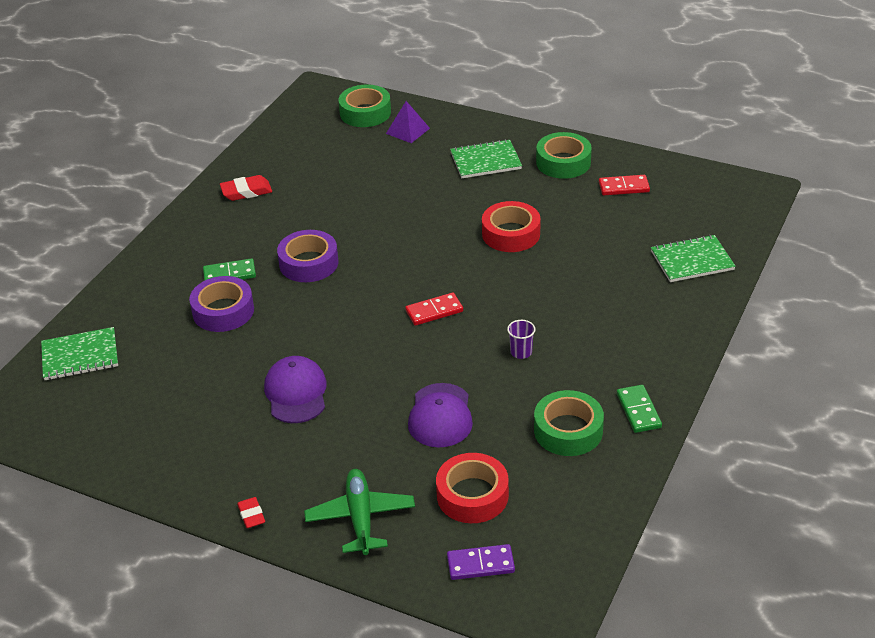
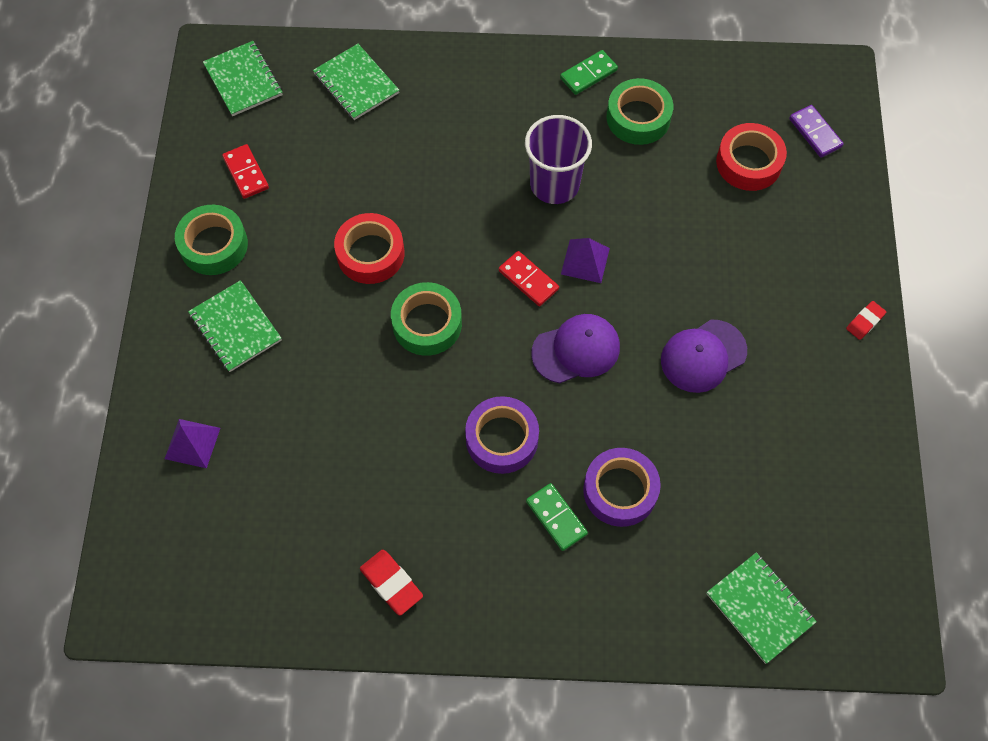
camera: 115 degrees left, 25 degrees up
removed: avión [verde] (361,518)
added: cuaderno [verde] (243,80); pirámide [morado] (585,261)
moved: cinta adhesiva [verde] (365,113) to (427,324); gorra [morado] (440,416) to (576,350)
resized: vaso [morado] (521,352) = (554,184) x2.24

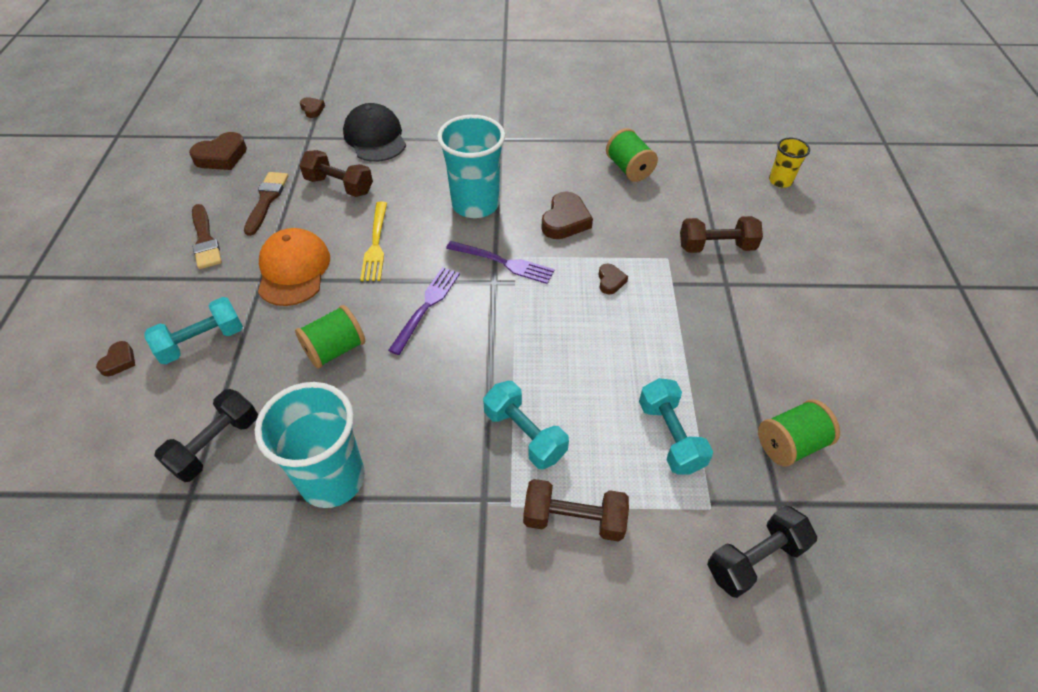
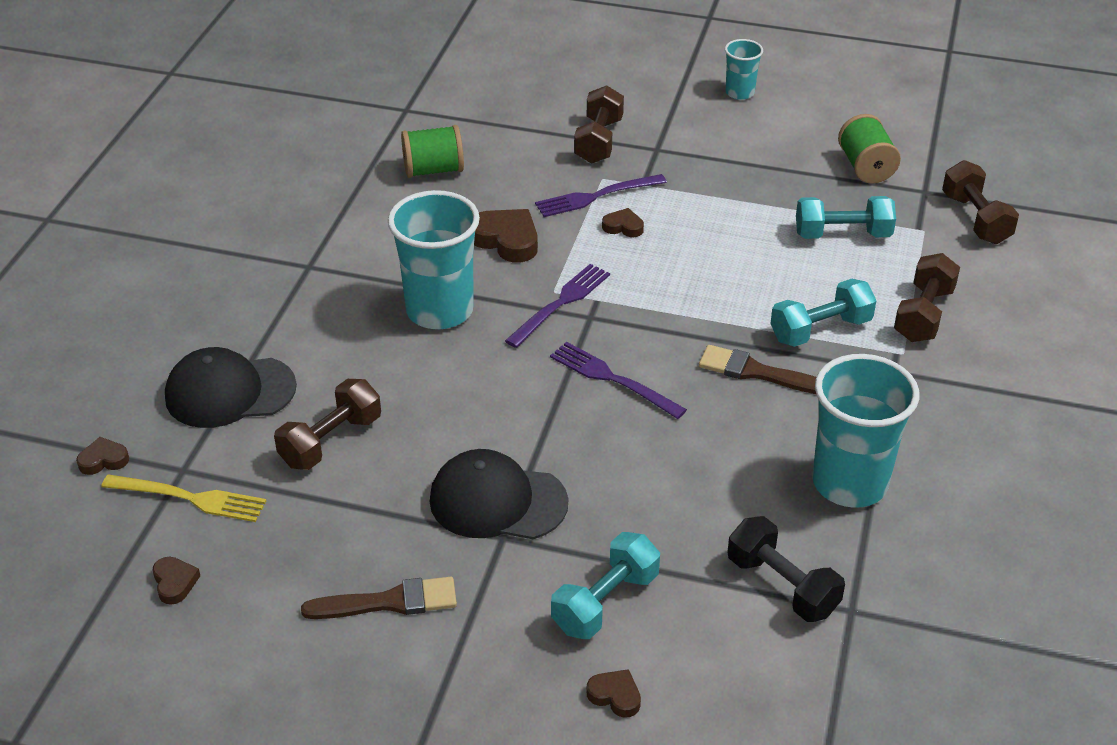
camera: 75 degrees left, 10 degrees down
removed: vaso [amarillo] (780,181); carrete [verde] (335,349)
added: vaso [turquesa] (740,93); tenedor [morado] (595,197)
moved: pincel [marrón] (266,200) to (757,372); tenedor [amarillo] (376,244) to (190,498)
recoloured: gorra [naranja] (293,270) to gorra [negro] (497,501); mancuerna [negro] (755,559) to mancuerna [marrón] (975,219)
turned: mancuerna [turquesa] (202,342) = (605,602) 60 degrees clockwise
resized: corazón [marrón] (221,156) = (175,582) x0.56

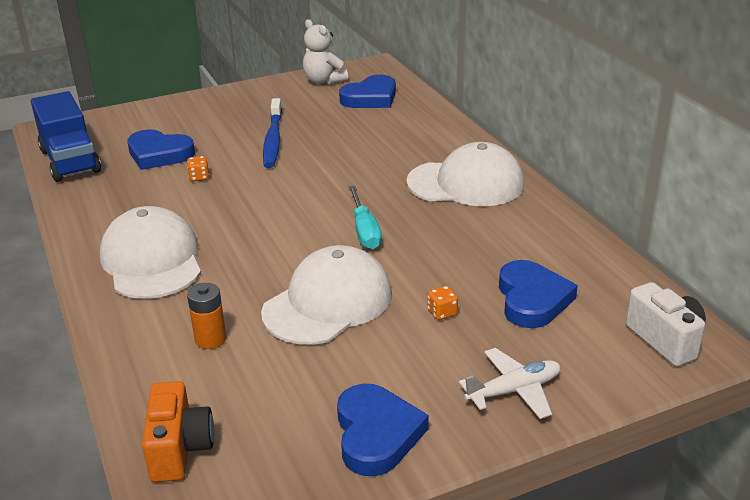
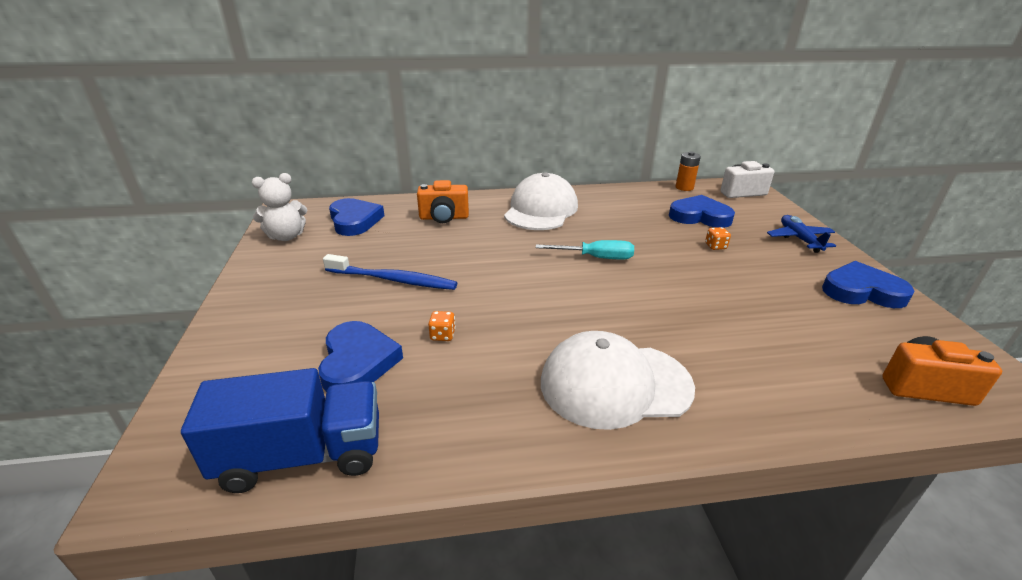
camera: 75 degrees left, 0 degrees up
removed: gorra [blanco] (328,303)
added: cámara [naranja] (444,218)
moved: pila [naranja] (210,339) to (684,187)
recoloured: avión [blanco] (514,390) to avión [azul] (799,239)
turned: corazón [azul] (159,154) = (357,362) 45 degrees counterclockwise

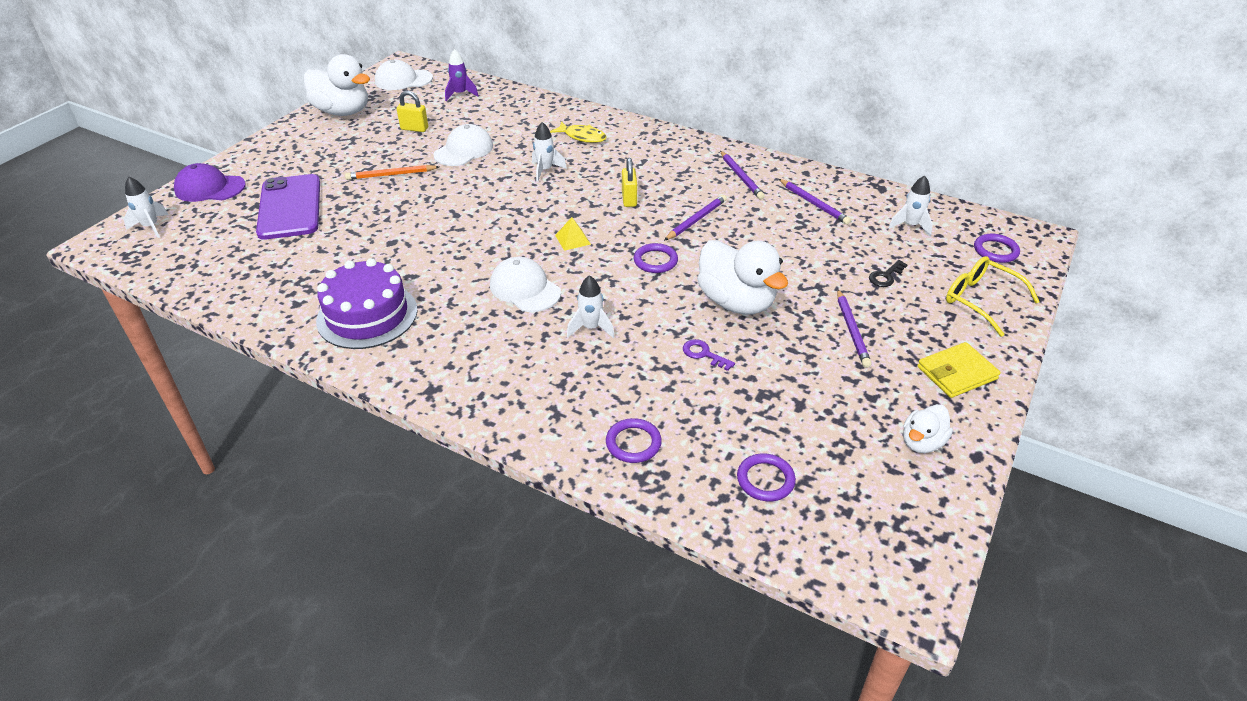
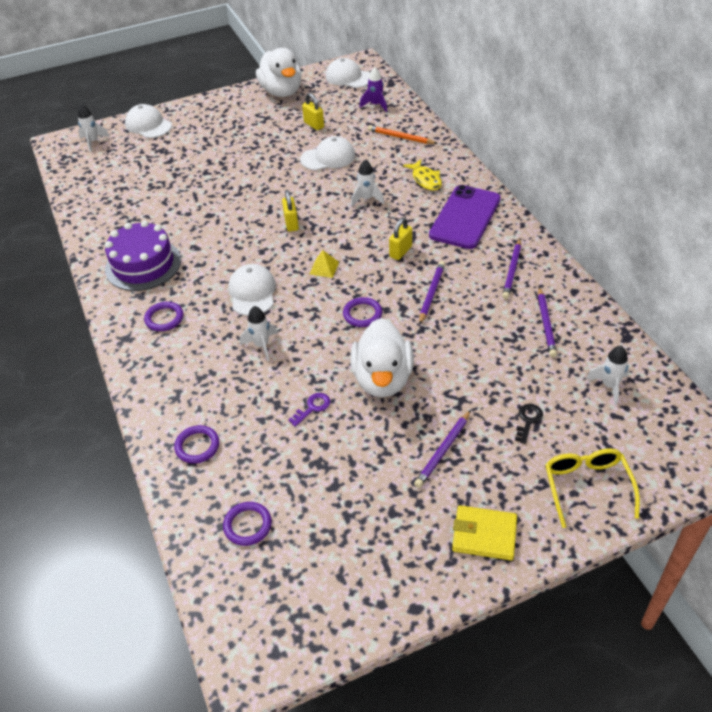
camera: 40 degrees right, 5 degrees up
removed: pato [blanco] (922,442)
added: candado [amarillo] (291,223)
moved: lápiz [naranja] (391,175) to (400,137); móvil [morado] (290,207) to (465,217); anillo [morado] (995,251) to (164,318)
recoloured: gorra [morado] (210,188) to gorra [blanco] (148,125)
turned: lápiz [morado] (696,220) = (431,293) 60 degrees counterclockwise; llave [negro] (885,276) = (528,420) 120 degrees clockwise; llave [morado] (703,354) = (312,407) 60 degrees clockwise

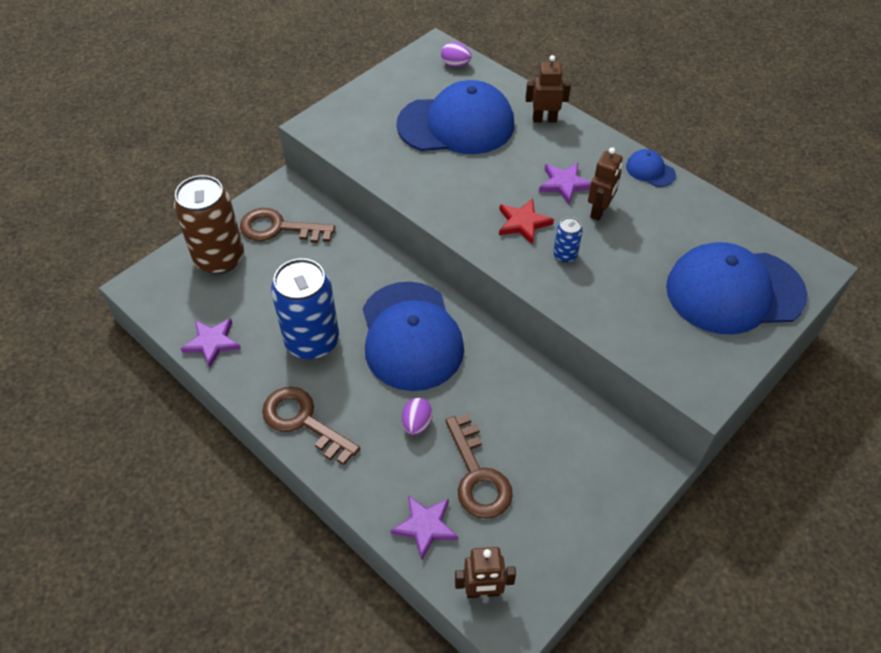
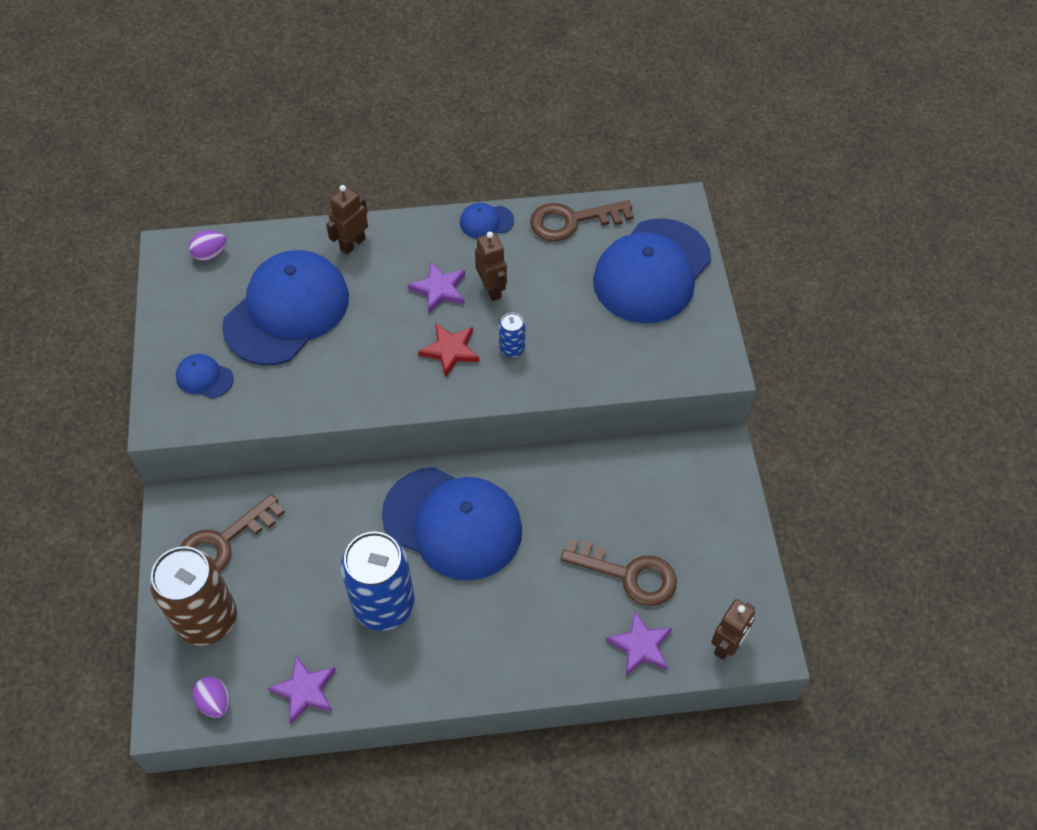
camera: 50 degrees left, 5 degrees up
added: gorra [azul] (204,377)
moved: llave [marrón] (303,421) to (572,221); huevo [morado] (417,424) to (215,702)

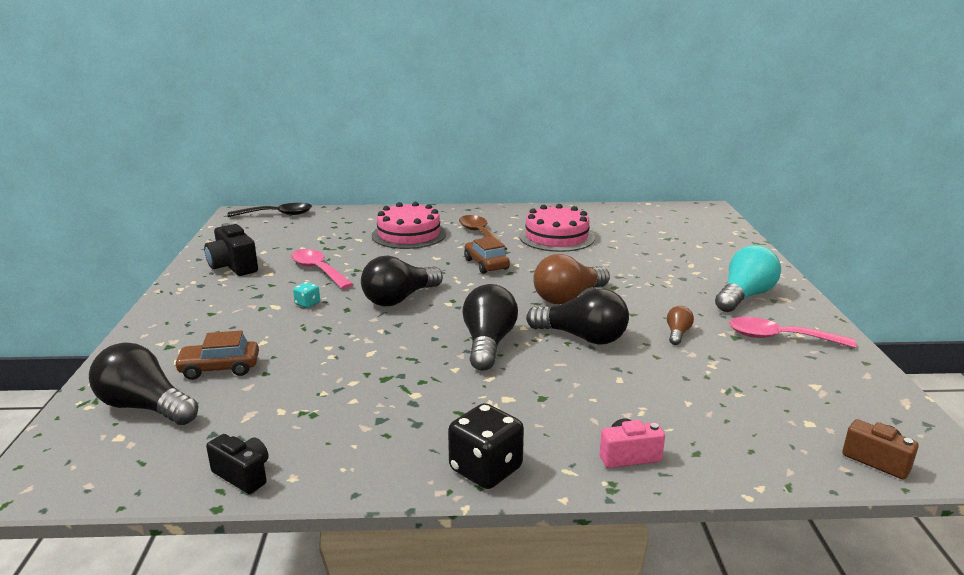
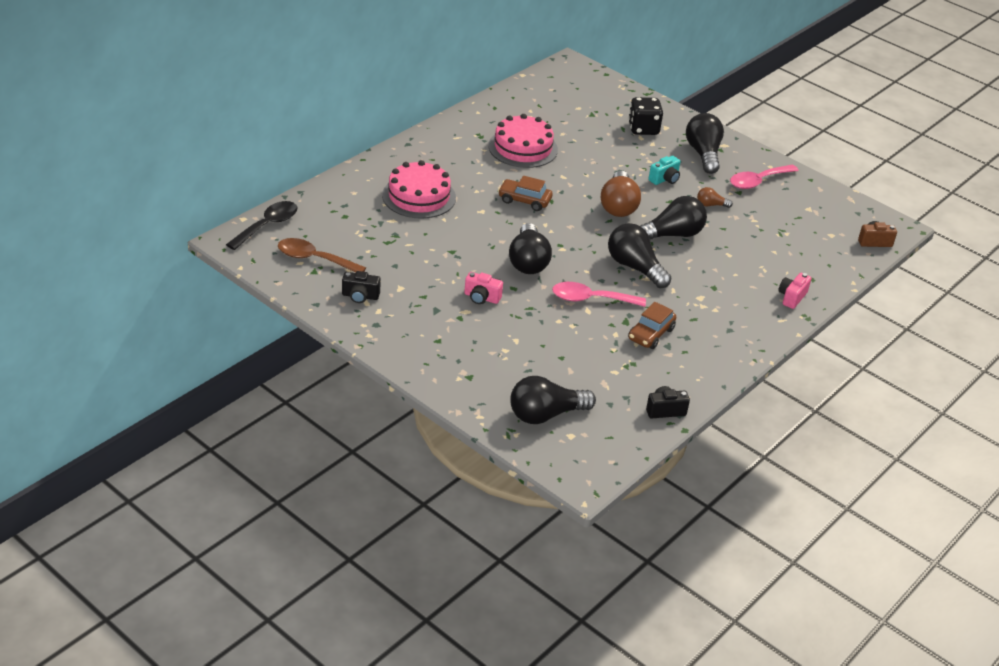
camera: 50 degrees left, 15 degrees up
added: cámara [turquesa] (664,179)
moved: cuchara [marrón] (480,234) to (314,259); cuchara [rosa] (318,270) to (590,299); coche [marrón] (220,368) to (650,334); dado [negro] (485,469) to (643,129)
replaced: dado [turquesa] (307,304) to cámara [rosa] (481,298)
recoloured: bombilla [turquesa] (744,296) to bombilla [negro] (703,154)
turned: bombilla [marrón] (677,333) = (711,205) 60 degrees counterclockwise
resized: cámara [negro] (233,266) = (360,296) x0.65

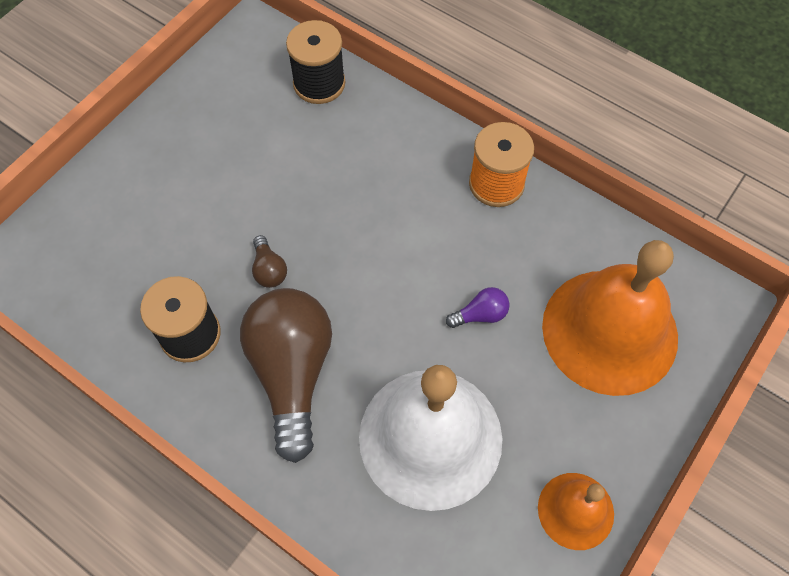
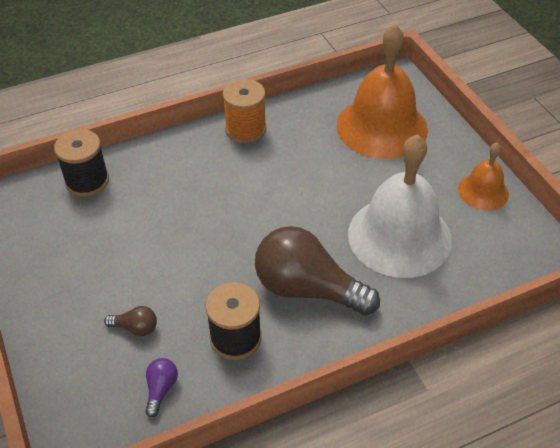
camera: 60 degrees left, 15 degrees down
moved: bombilla [marrón] (269,270) to (135,328); bombilla [morado] (480,315) to (161,389)

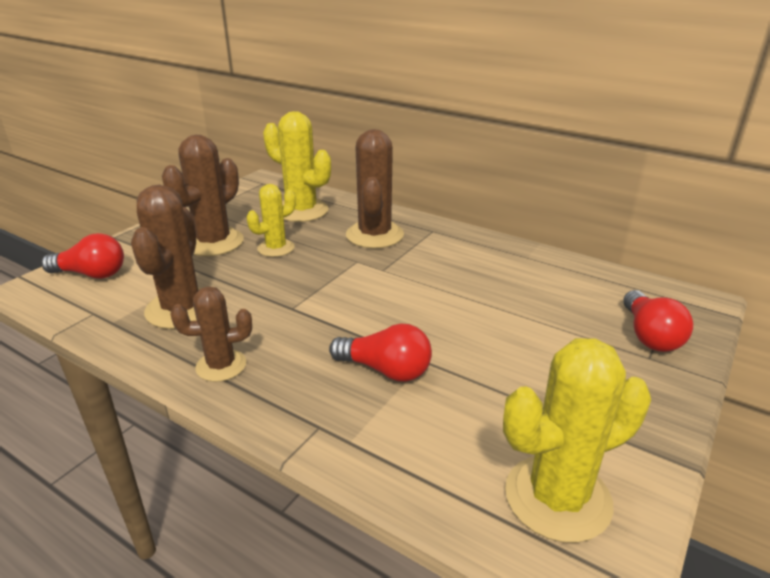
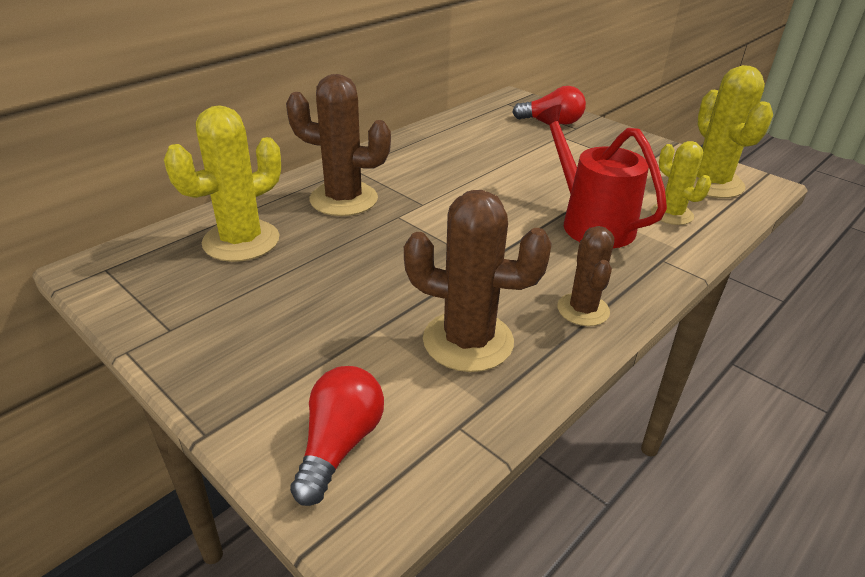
camera: 80 degrees left, 5 degrees up
removed: cactus [marrón] (213,242)
moved: cactus [amarillo] (276,248) to (671,214)
replaced: bombilla [rojo] (385,370) to regadera [rojo] (590,222)

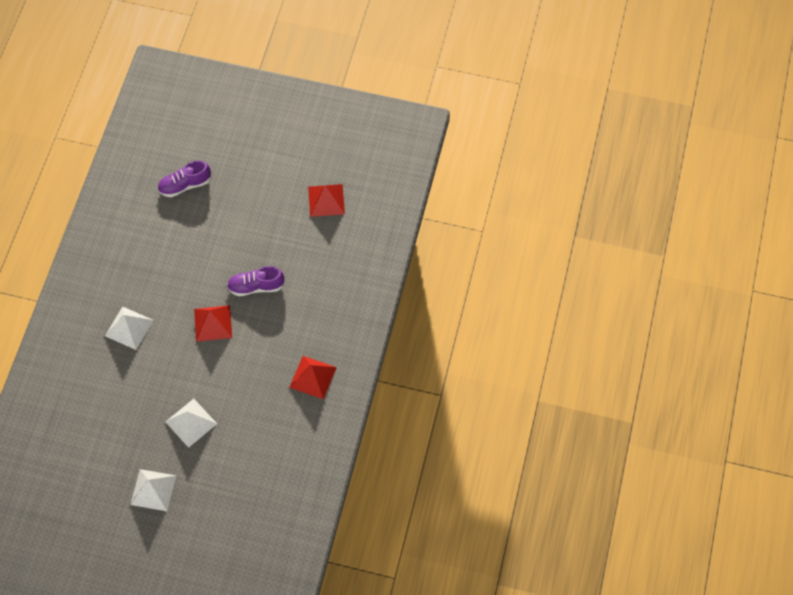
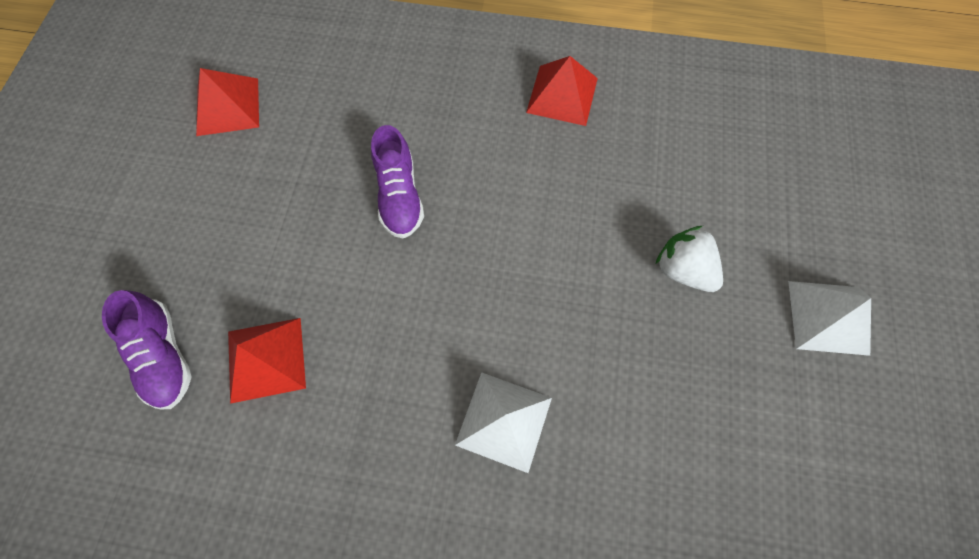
camera: 95 degrees left, 5 degrees up
moved: pirámide [rojo] (213,323) to (266,359)
replaced: pirámide [blanco] (191,422) to fresa [blanco] (682,270)

